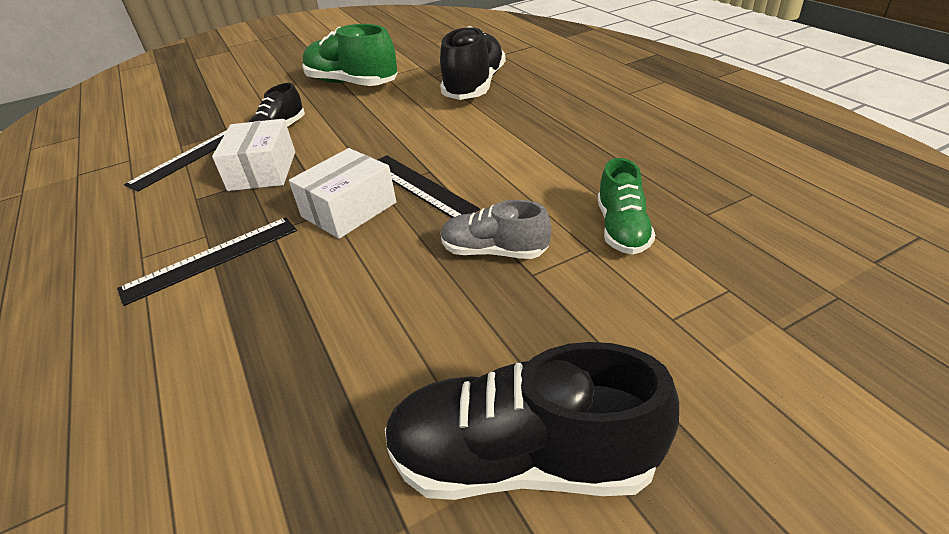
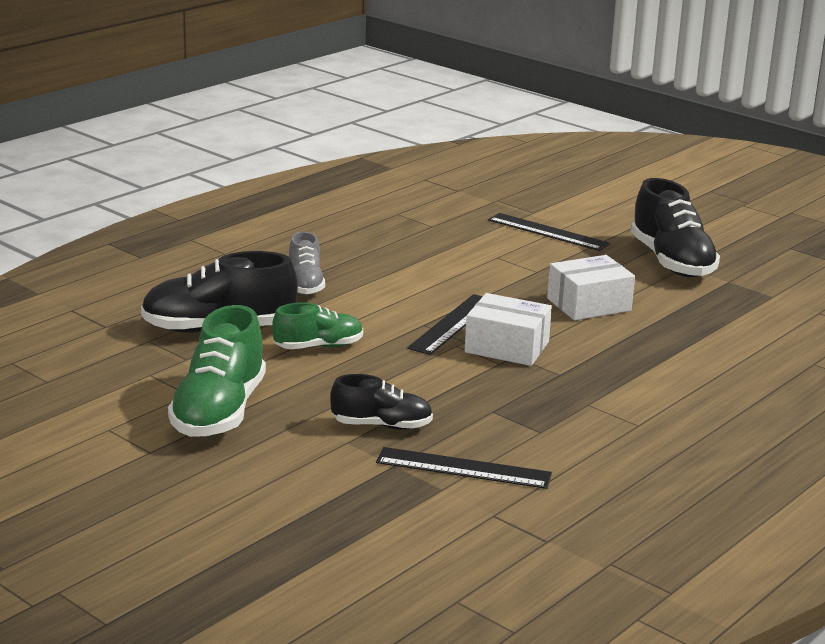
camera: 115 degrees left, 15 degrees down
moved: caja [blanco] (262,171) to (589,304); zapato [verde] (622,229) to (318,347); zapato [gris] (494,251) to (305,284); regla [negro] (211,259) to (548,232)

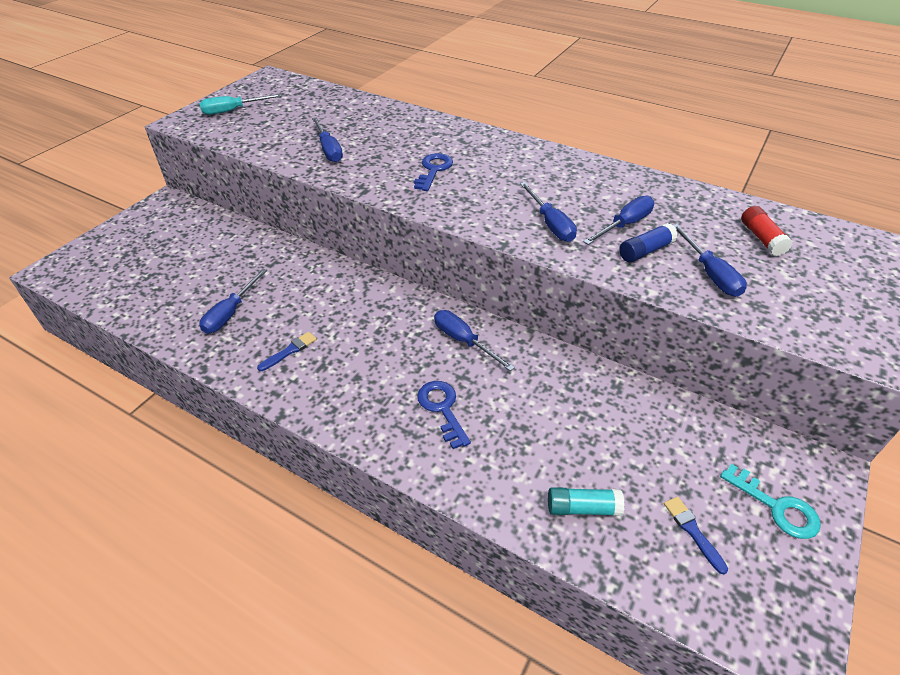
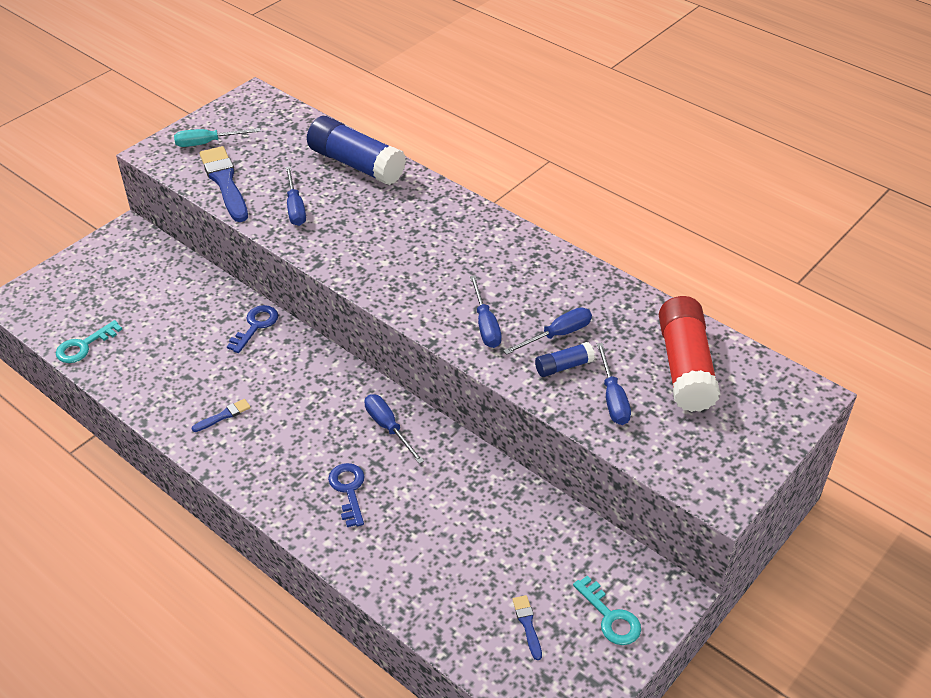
camera: 10 degrees right, 0 degrees up
removed: destornillador [azul] (230,313); barra de pegamento [turquesa] (583,508)
added: barra de pegamento [azul] (356,164); pincel [azul] (225,182); llave [turquesa] (84,346)
moved: llave [azul] (433,170) to (255,326)
resized: barra de pegamento [rojo] (761,238) = (685,367) x2.11

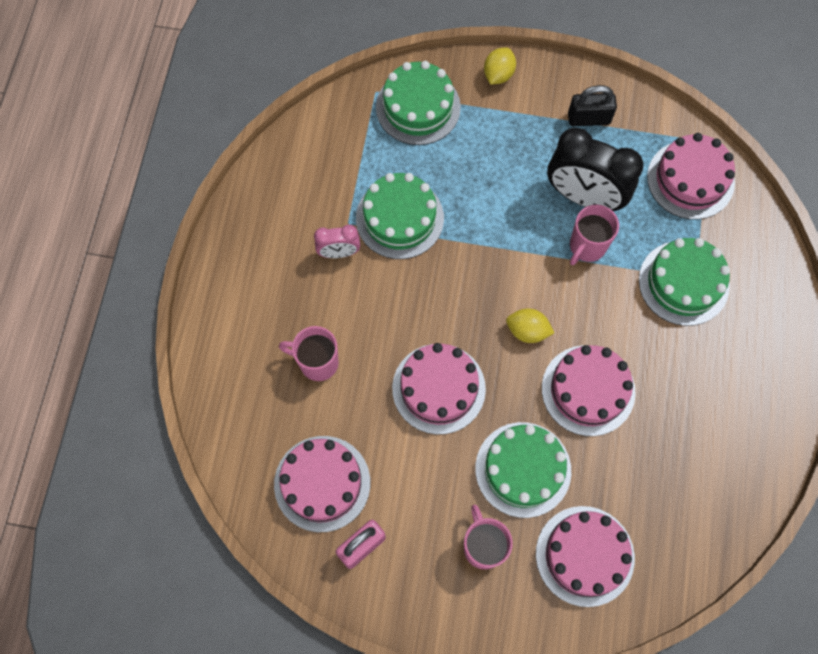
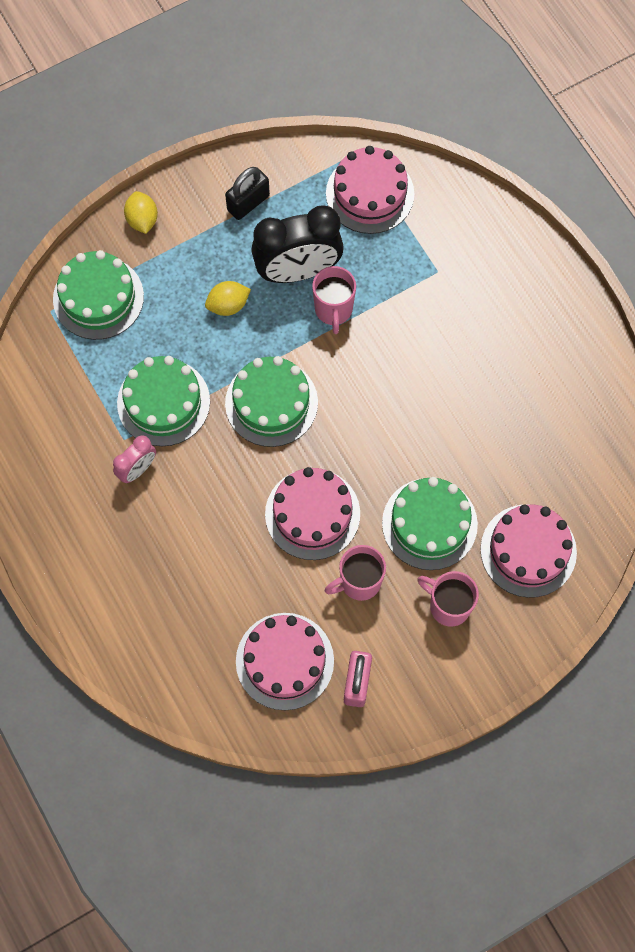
camera: 40 degrees left, 0 degrees up
removed: tarta [rosa] (588,390)
moved: tarta [verde] (683,283) to (271,403); limón [amarillo] (527,331) to (228,305); taza [rosa] (317,362) to (359,582)

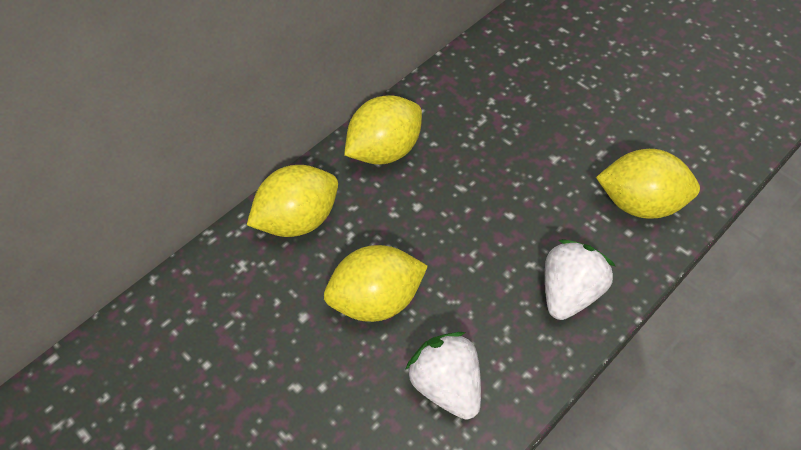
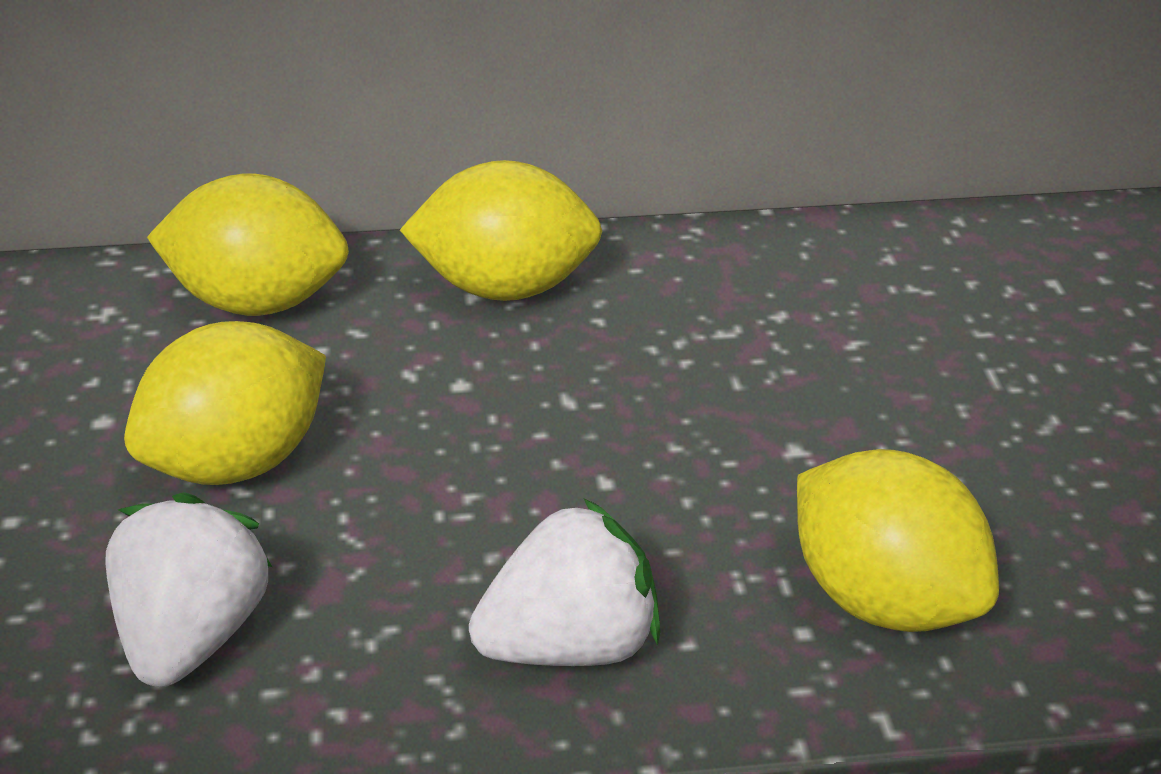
camera: 35 degrees right, 20 degrees down
turned: limón [amarillo] (377,299) = (236,463) 60 degrees counterclockwise

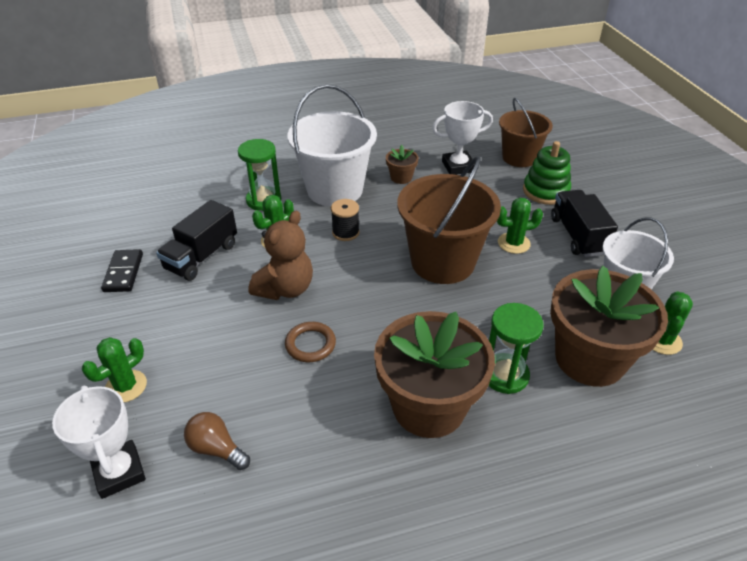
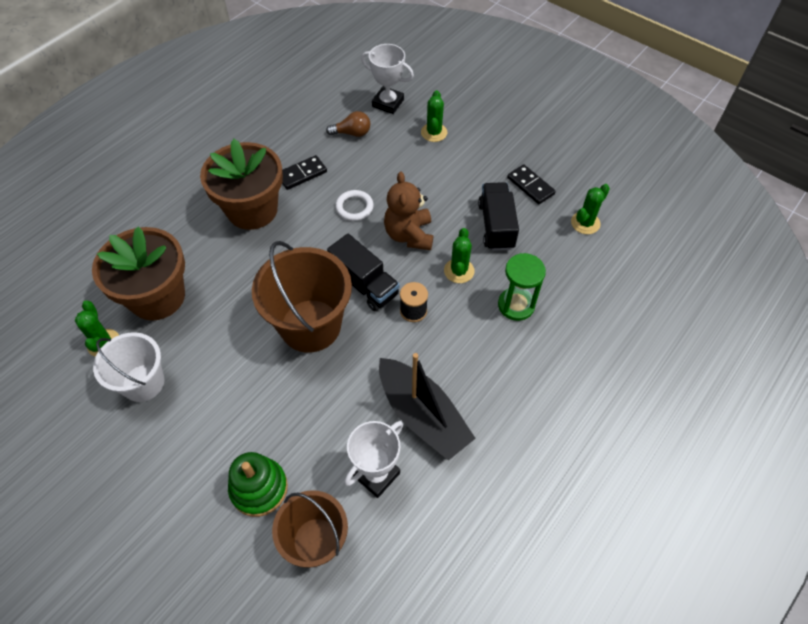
camera: 145 degrees right, 15 degrees up
removed: balde [blanco] (335,190); reloj de arena [verde] (505,375)
added: ficha de dominó [negro] (302,174)
moved: camión [negro] (578,236) to (364,284); cactus [verde] (513,243) to (585,223)
replaced: maceta [marrón] (401,177) to barco [negro] (422,415)
recoloured: anillo [marrón] (310,344) to anillo [blanco] (354,207)

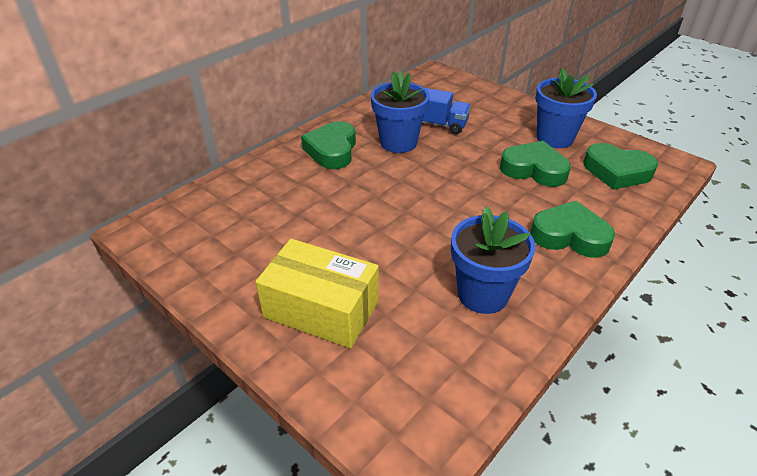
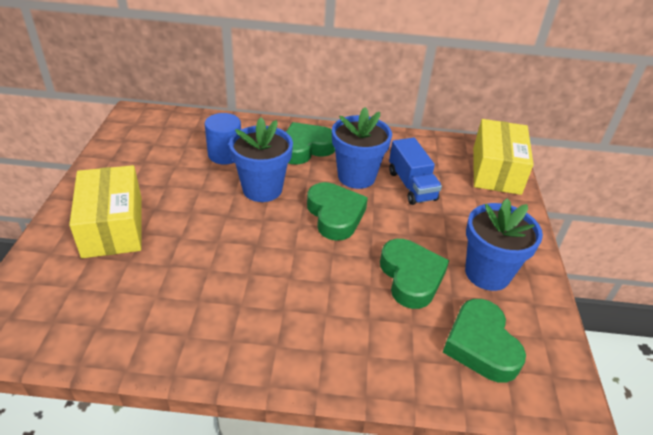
camera: 50 degrees right, 0 degrees up
added: cilindro [azul] (225,155); caja [amarillo] (496,170)
moved: corazón [verde] (569,236) to (335,215); maceta [azul] (482,294) to (262,189)

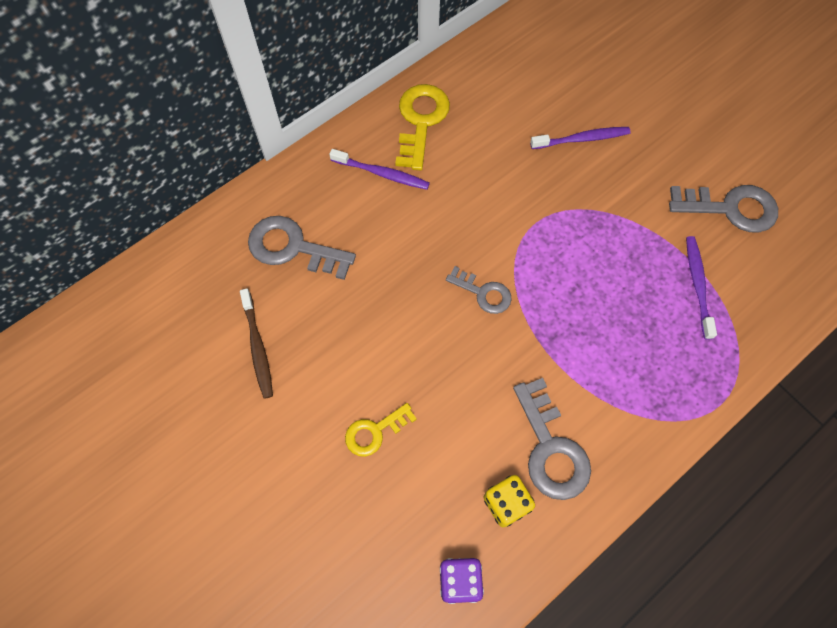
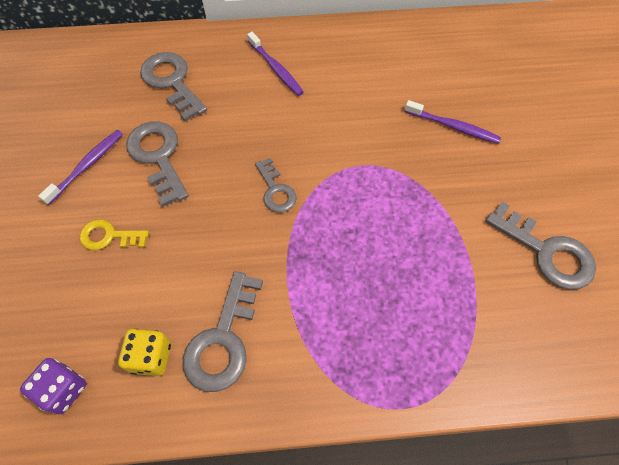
camera: 35 degrees right, 5 degrees down
removed: llave [amarillo] (420,121); cepillo de dientes [marrón] (258,347)
added: llave [gris] (158,157)
moved: cepillo de dientes [morado] (697,285) to (87,165)

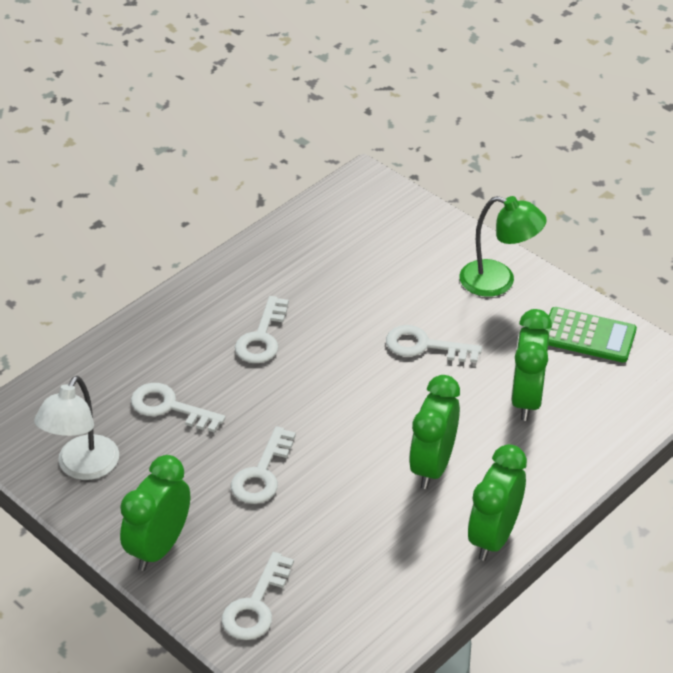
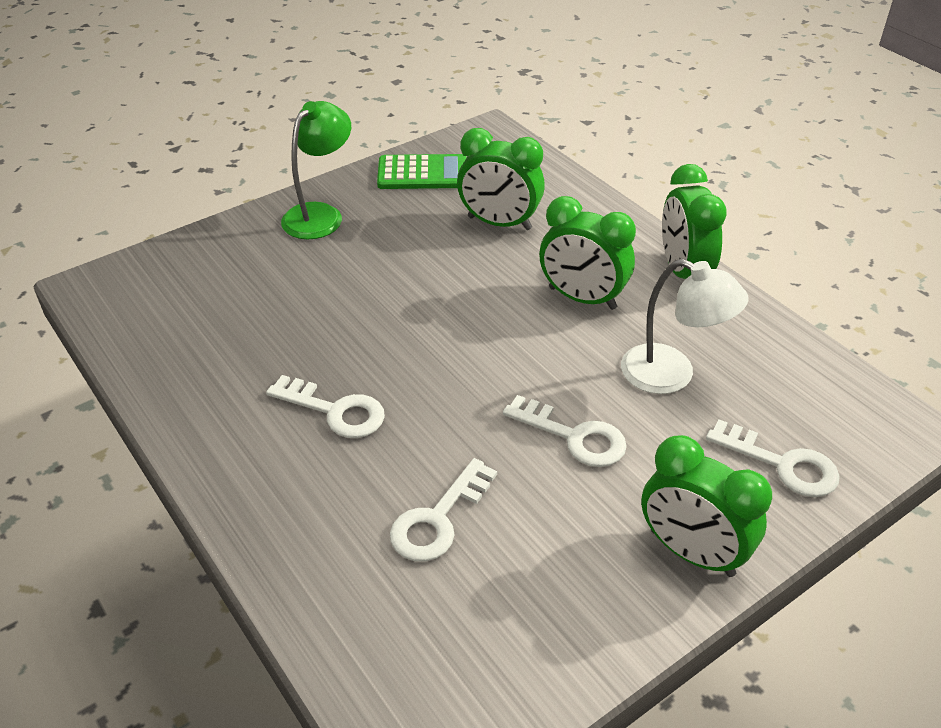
camera: 80 degrees left, 0 degrees up
removed: llave [blanco] (425,346)
moved: lámpara [blanco] (82,467) to (672,375)
turned: calculadora [verde] (588,336) = (422,173) 60 degrees clockwise; despertador [verde] (493,537) = (683,272) 45 degrees clockwise

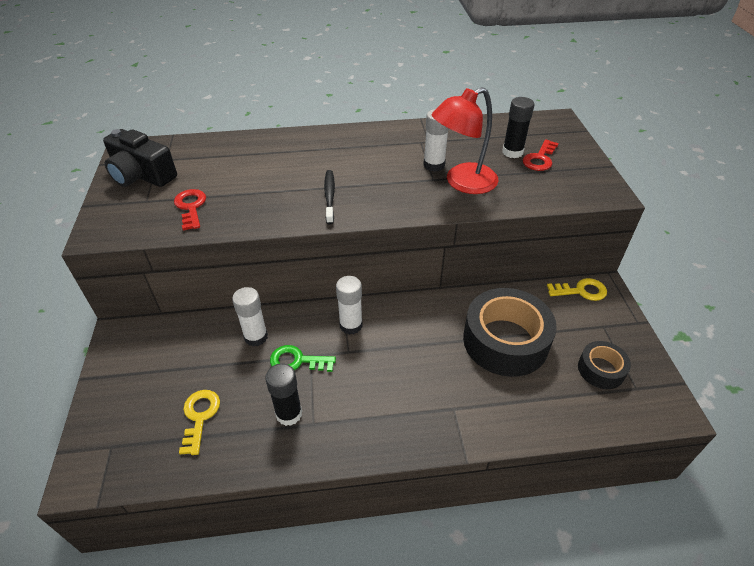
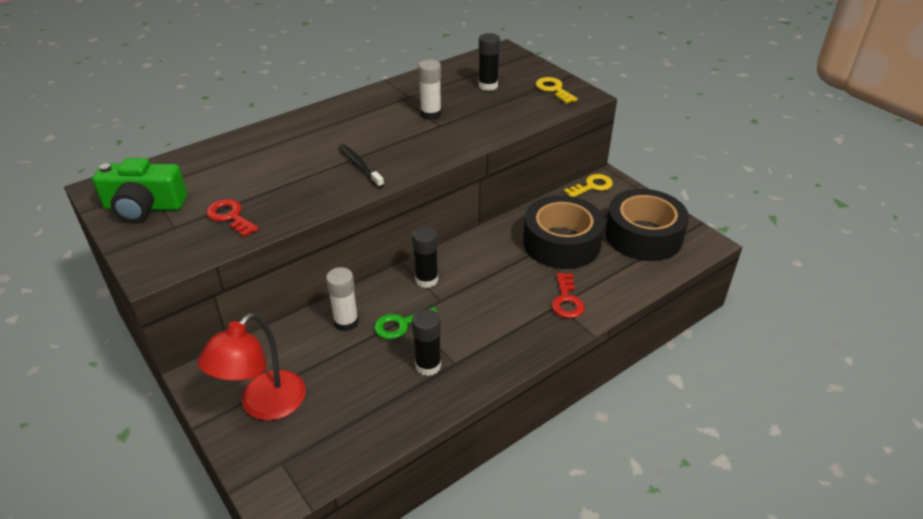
camera: 30 degrees left, 5 degrees down
moved: lámpara [rojo] (462,183) to (264,405); llave [rojo] (540,159) to (566,300); llave [amarillo] (200,417) to (554,89)
recoloured: cámara [negro] (142,175) to cámara [verde] (144,207); barra de pegamento [blanco] (351,325) to barra de pegamento [negro] (426,280)
resized: cinta adhesiva [negro] (601,369) = (643,235) x1.95

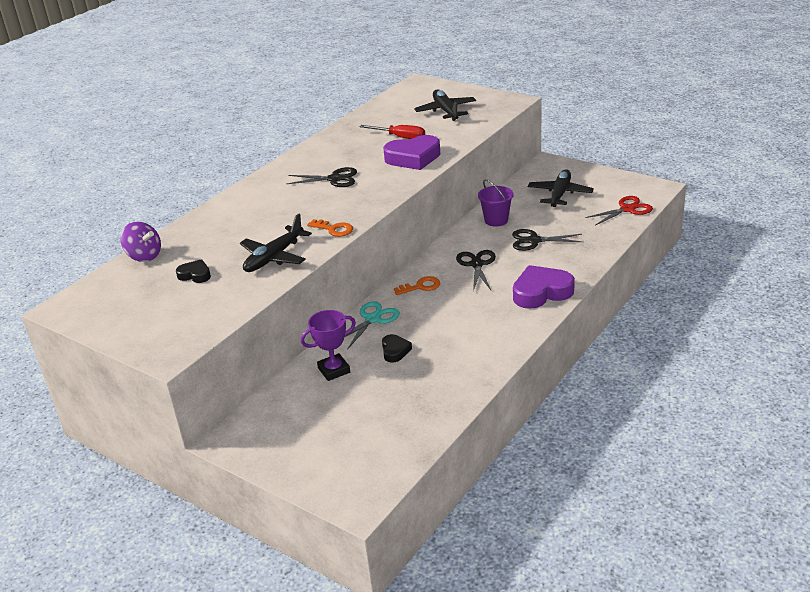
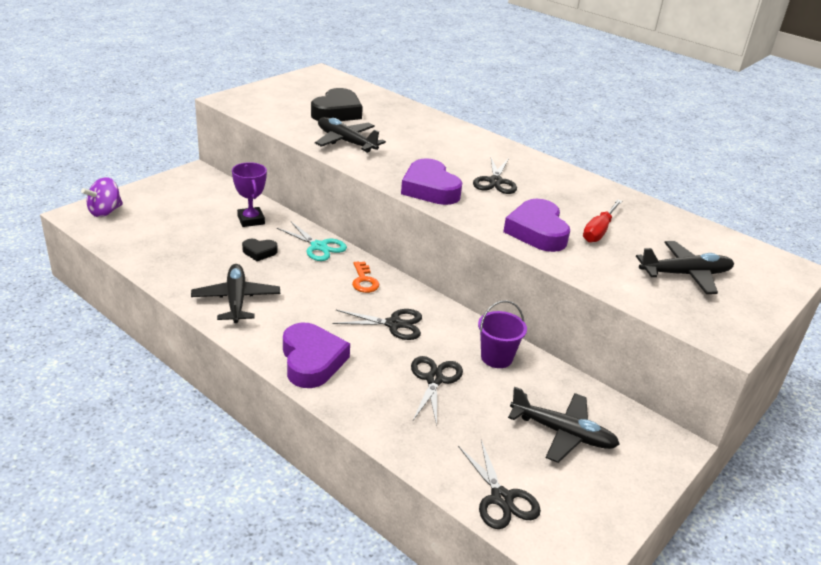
camera: 90 degrees right, 0 degrees up
removed: llave [naranja] (334,229)
added: corazón [morado] (430,189); avión [negro] (236,300)
moved: peonza [morado] (144,256) to (105,212)
recoloured: tijeras [rojo] (628,209) to tijeras [negro] (501,499)
resized: corazón [negro] (195,275) = (337,112) x1.91

